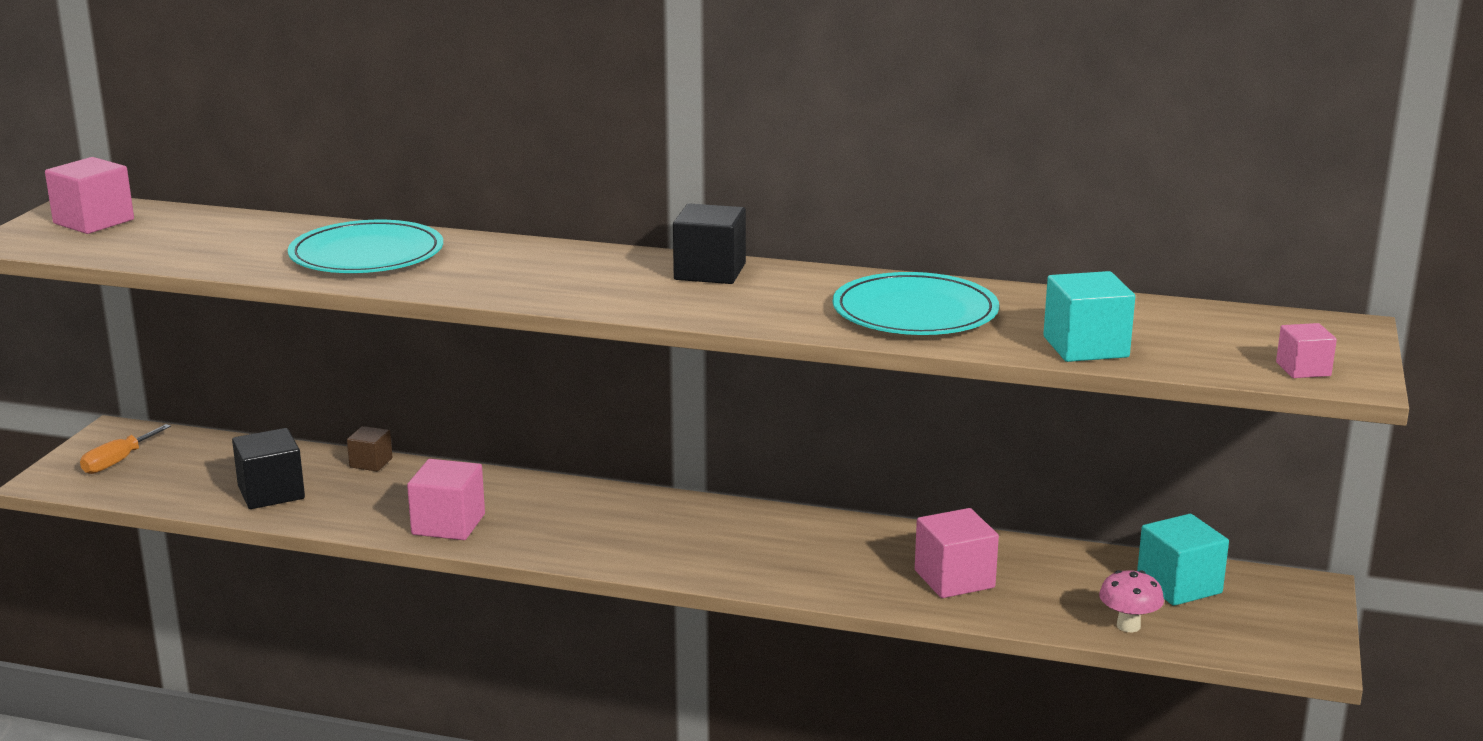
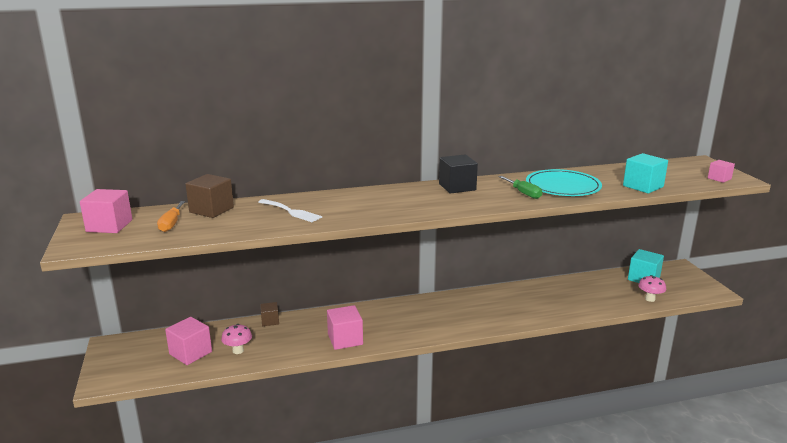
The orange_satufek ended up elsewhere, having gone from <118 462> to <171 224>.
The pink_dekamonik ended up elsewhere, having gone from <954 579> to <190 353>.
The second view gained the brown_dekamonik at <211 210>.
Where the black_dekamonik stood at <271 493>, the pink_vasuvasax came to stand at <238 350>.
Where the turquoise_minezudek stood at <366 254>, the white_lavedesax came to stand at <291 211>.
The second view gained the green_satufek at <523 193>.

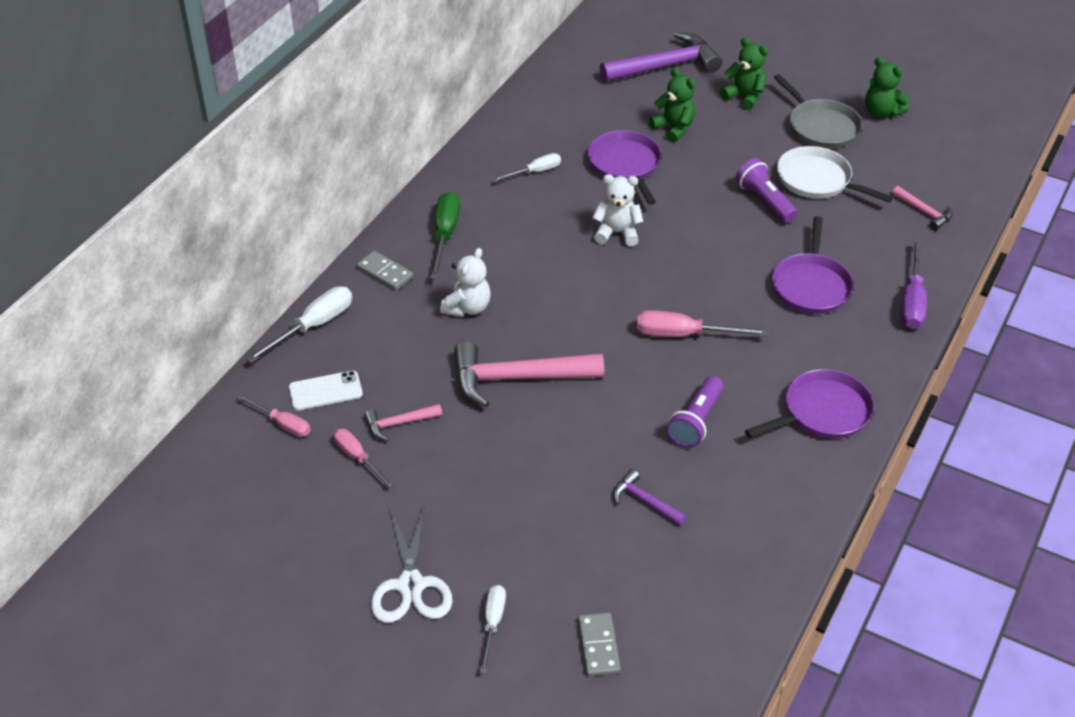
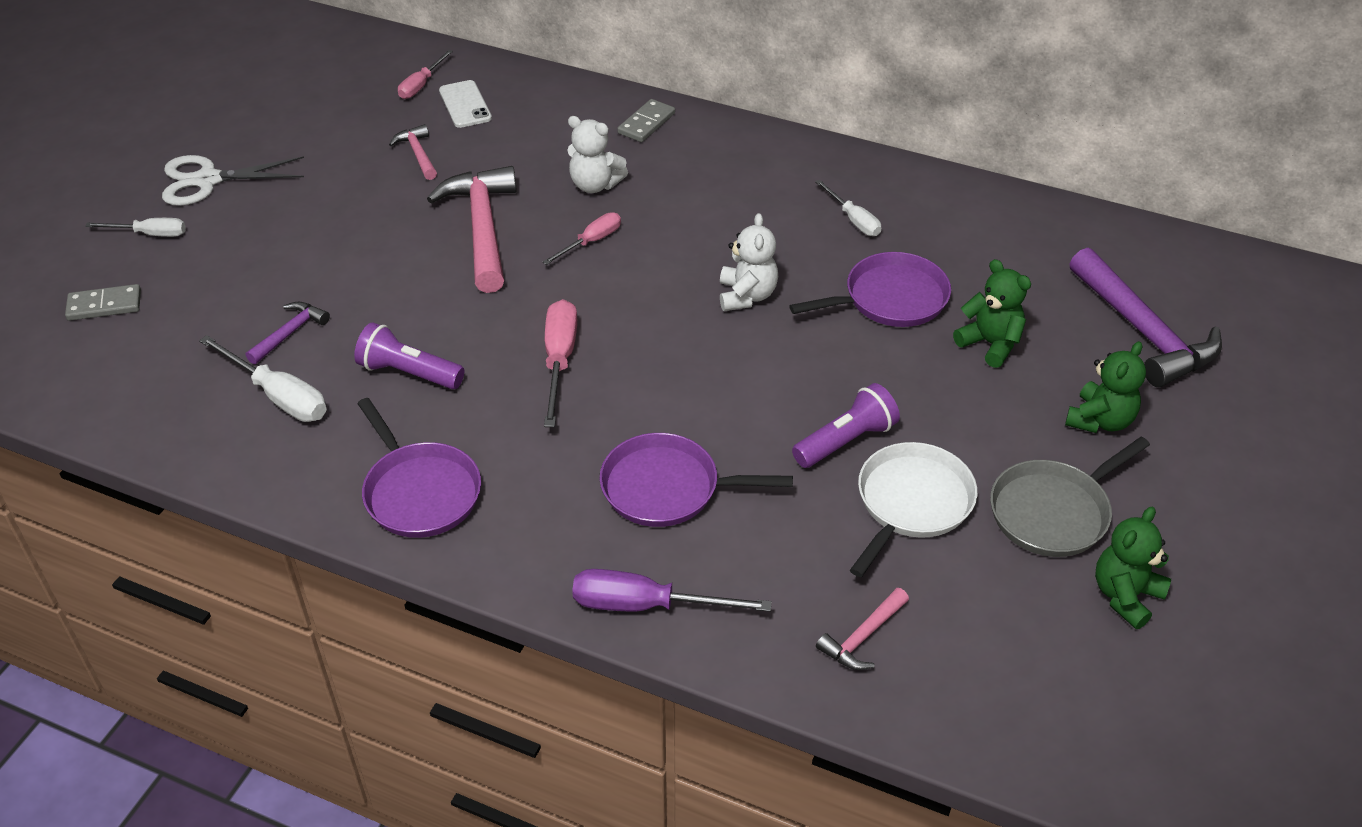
The white_satufek ended up elsewhere, having gone from <313 326> to <278 396>.
The pink_satufek ended up elsewhere, having gone from <357 457> to <591 242>.
The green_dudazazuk at <674 128> ended up facing another way, 90 degrees counterclockwise from before.
The second view lost the green_satufek at <445 235>.

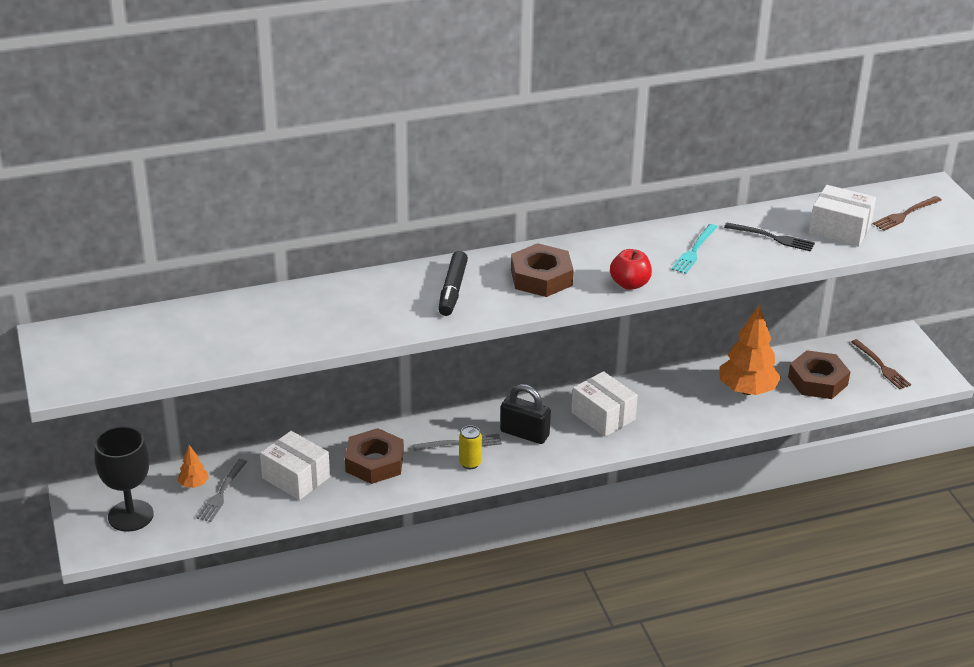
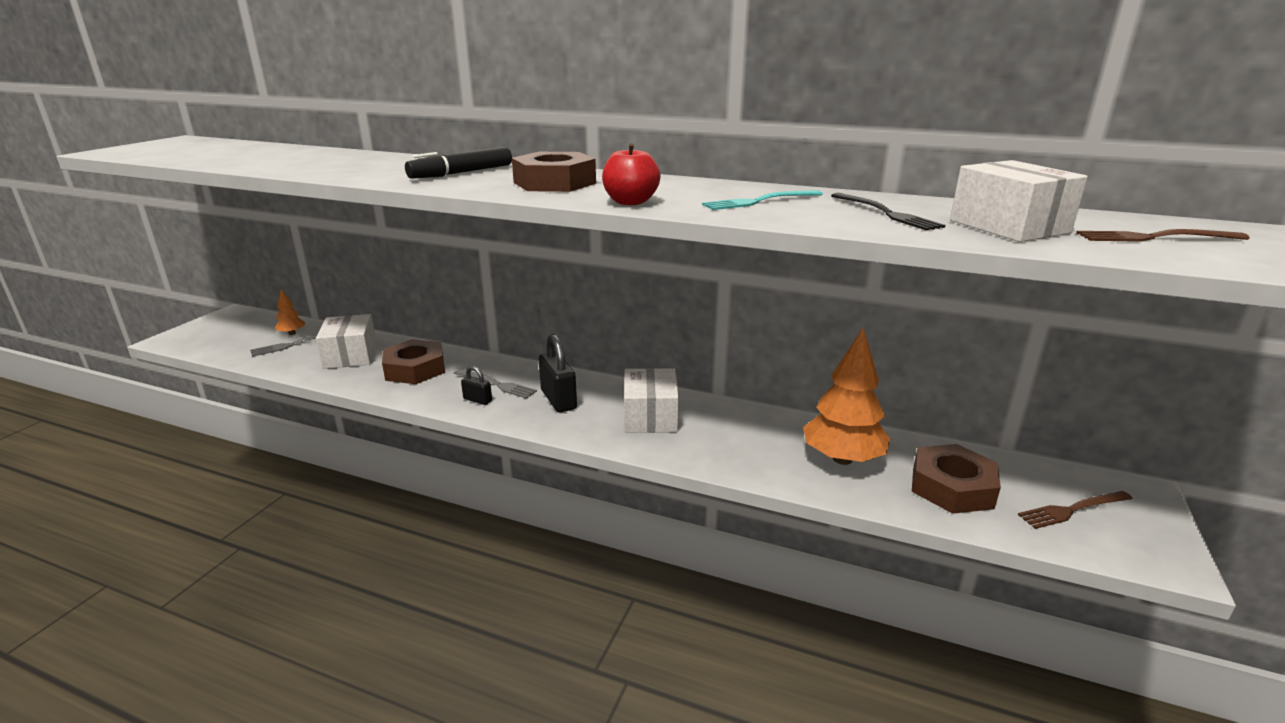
Where the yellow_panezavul stood at <470 463>, the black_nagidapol came to stand at <477 400>.
The brown_lavedesax at <881 366> ended up facing another way, 60 degrees clockwise from before.
The second view lost the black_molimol at <130 516>.

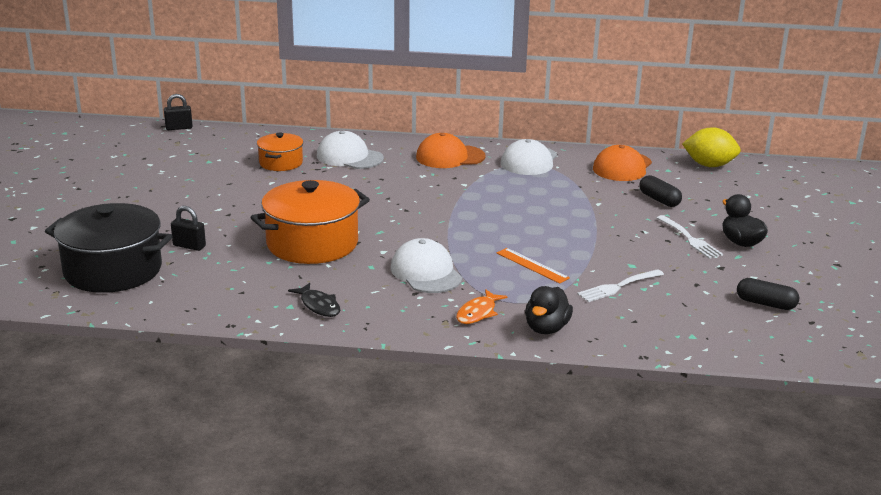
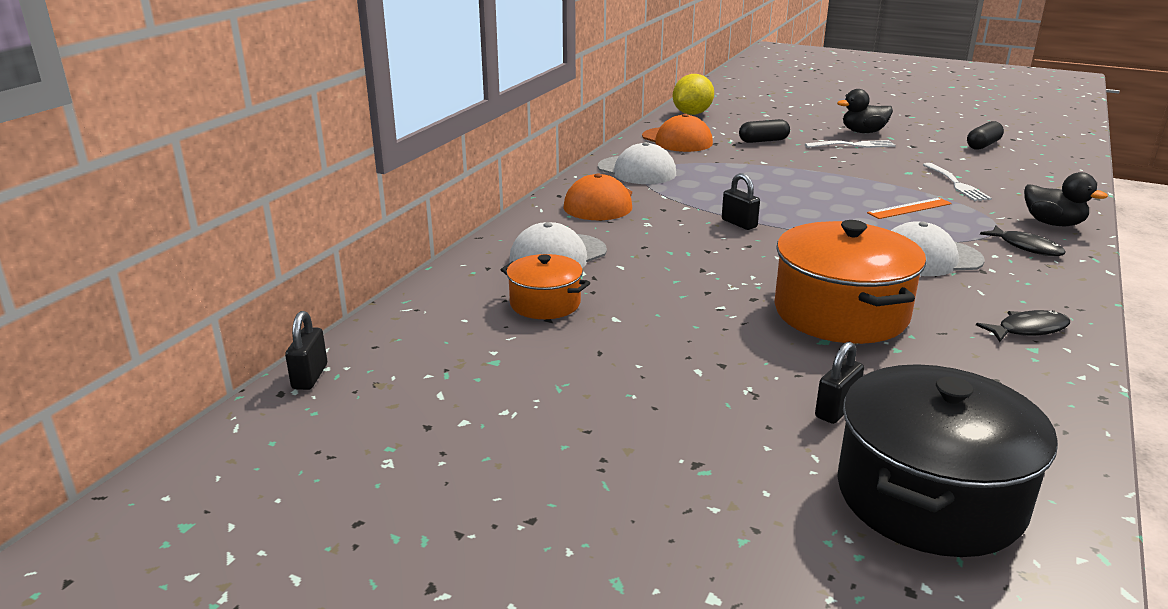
The second view gained the black_nagidapol at <739 223>.
What was the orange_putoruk at <478 313> turned into the black_putoruk at <1026 247>.

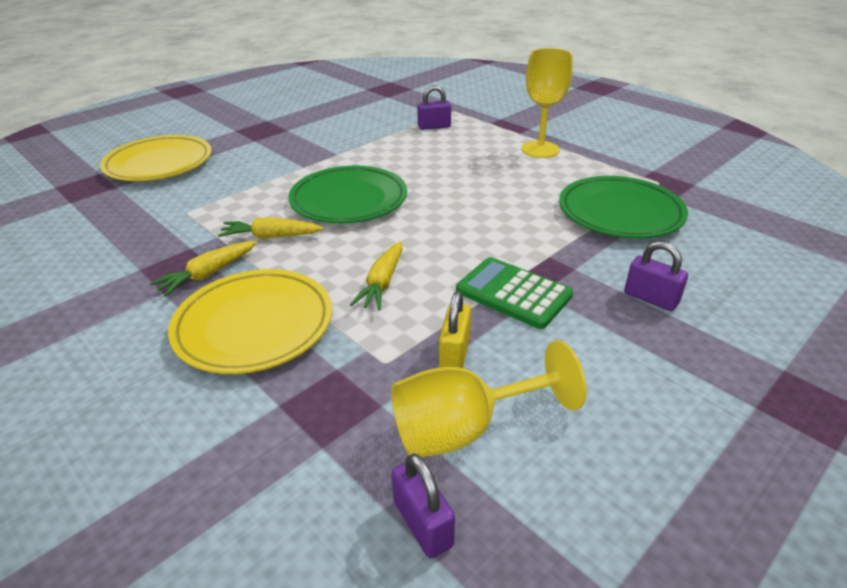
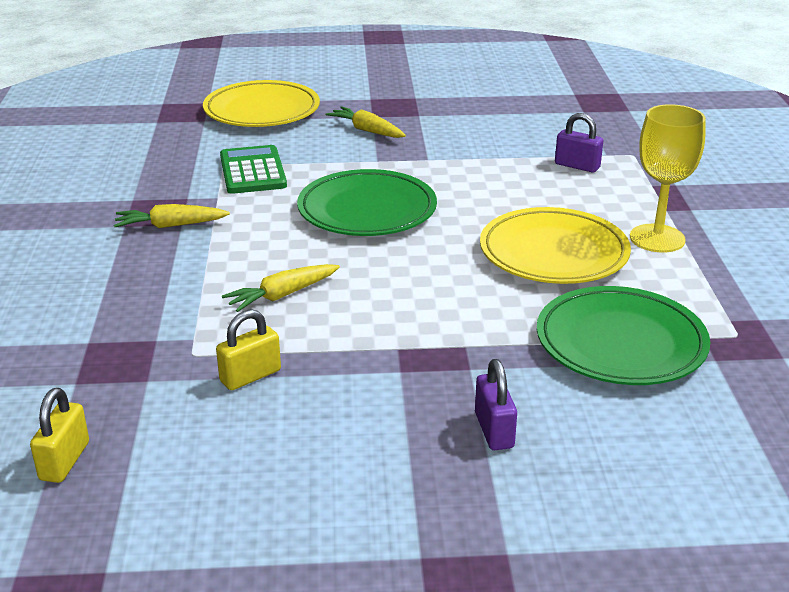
What was the purple_nagidapol at <423 523> turned into the yellow_nagidapol at <65 461>.
The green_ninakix ended up elsewhere, having gone from <513 293> to <253 171>.
The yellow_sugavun ended up elsewhere, having gone from <271 236> to <367 130>.
The yellow_minezudek ended up elsewhere, having gone from <254 325> to <553 253>.
The second view lost the yellow_molimol at <464 429>.

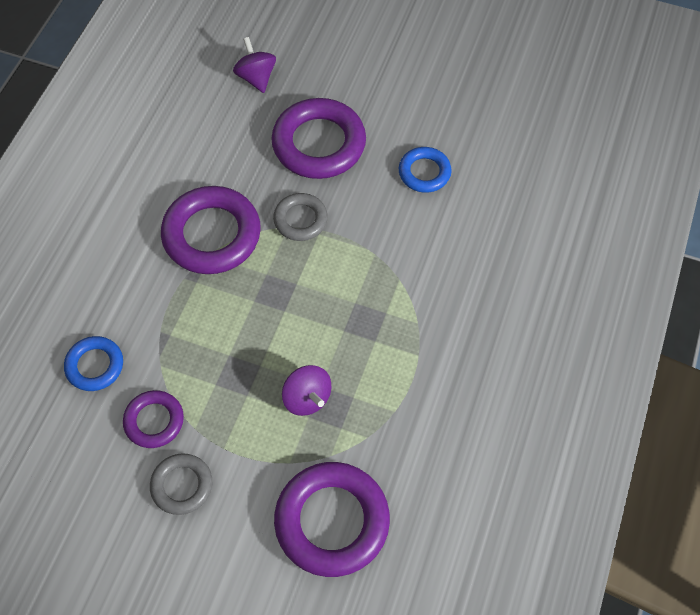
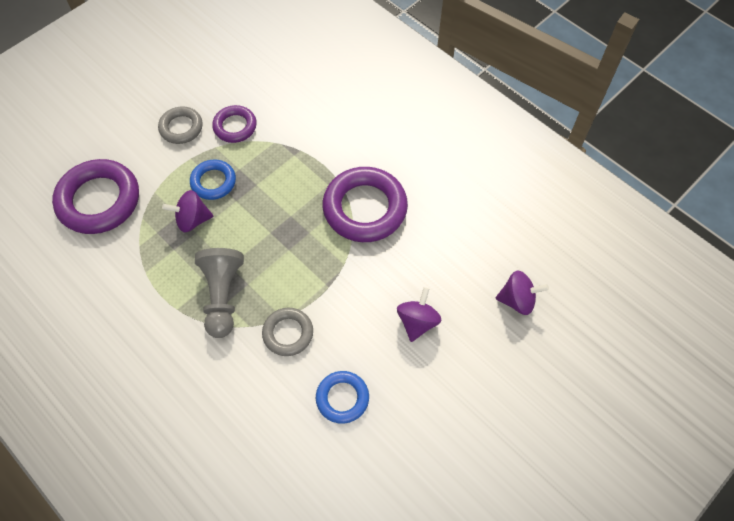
The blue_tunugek ended up elsewhere, having gone from <95 366> to <213 182>.
The second view gained the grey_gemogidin at <222 296>.
The grey_tunugek ended up elsewhere, having gone from <300 220> to <288 333>.
Where the purple_tunugek stood at <319 144>, the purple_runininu came to stand at <417 322>.

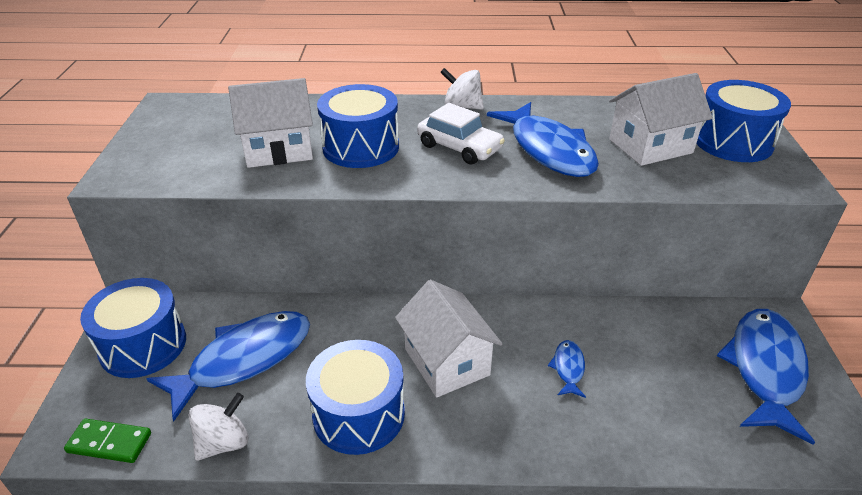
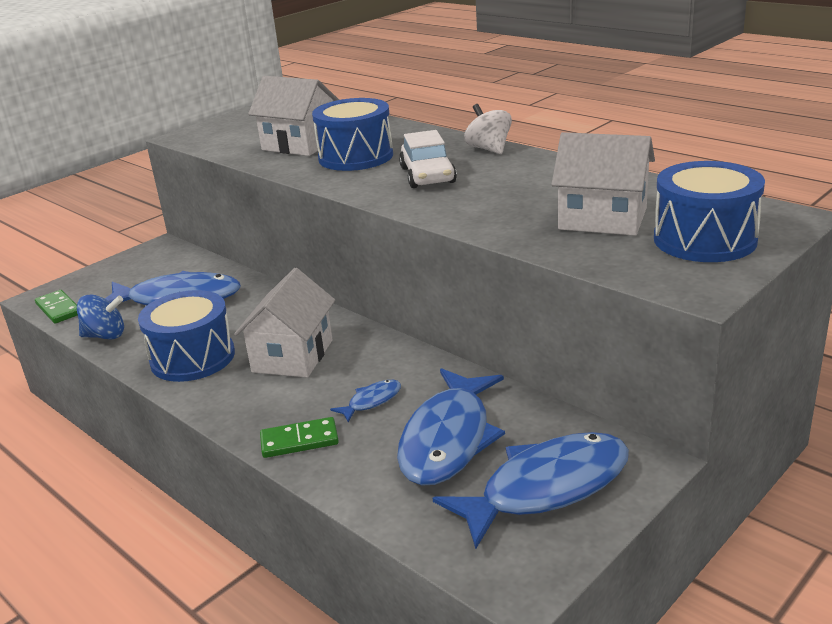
What was the white_runininu at <223 442> turned into the blue_runininu at <105 335>.
The second view gained the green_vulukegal at <299 441>.
The blue_putoruk ended up elsewhere, having gone from <548 150> to <448 439>.
The second view lost the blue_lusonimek at <143 345>.

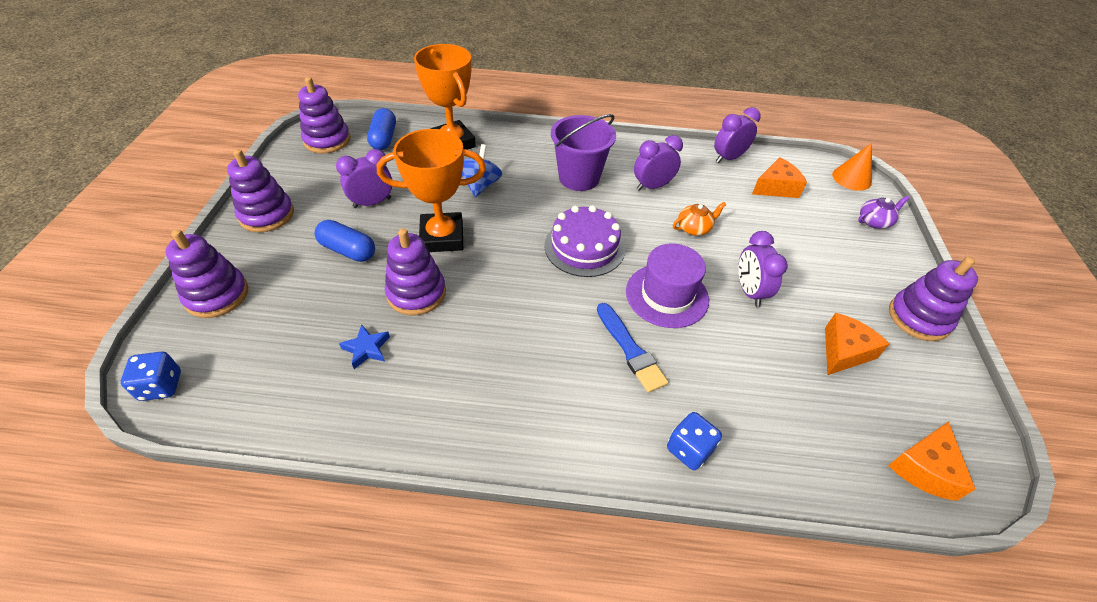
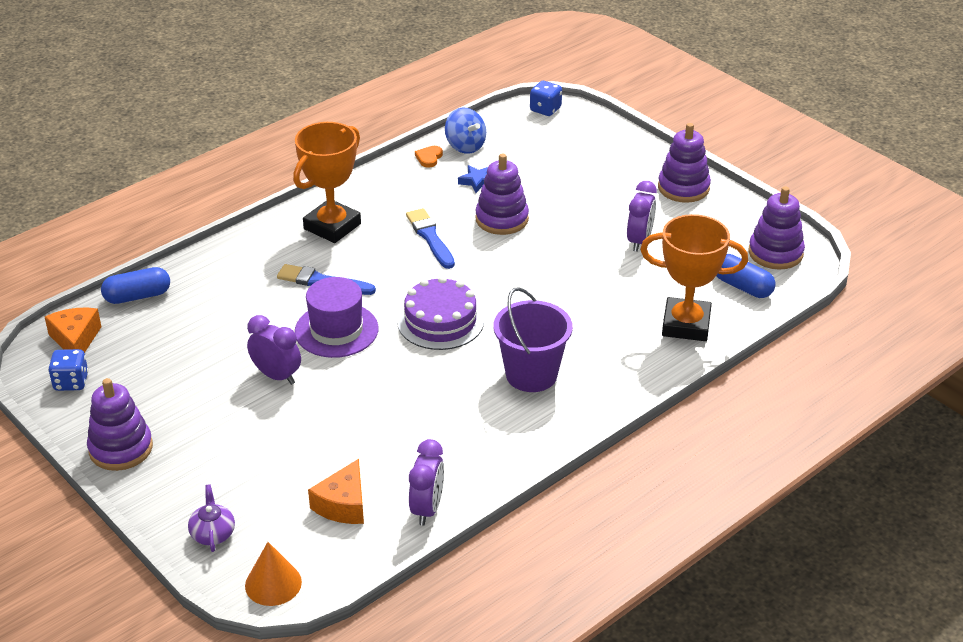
The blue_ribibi ended up elsewhere, having gone from <689 449> to <71 382>.
The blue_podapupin ended up elsewhere, having gone from <348 250> to <137 296>.
The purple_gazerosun at <874 221> ended up facing another way, 150 degrees clockwise from before.
The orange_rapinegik ended up elsewhere, having gone from <442 237> to <332 226>.
The second view gained the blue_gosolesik at <430 237>.
The second view gained the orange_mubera at <429 158>.
The blue_runininu ended up elsewhere, having gone from <480 185> to <465 146>.
The second view lost the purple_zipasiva at <217 295>.
The second view lost the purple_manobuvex at <652 186>.
The second view lost the orange_gazerosun at <694 228>.
The second view lost the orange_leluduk at <844 351>.

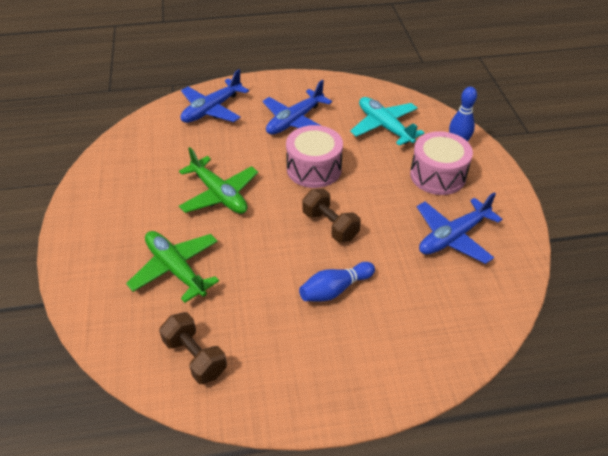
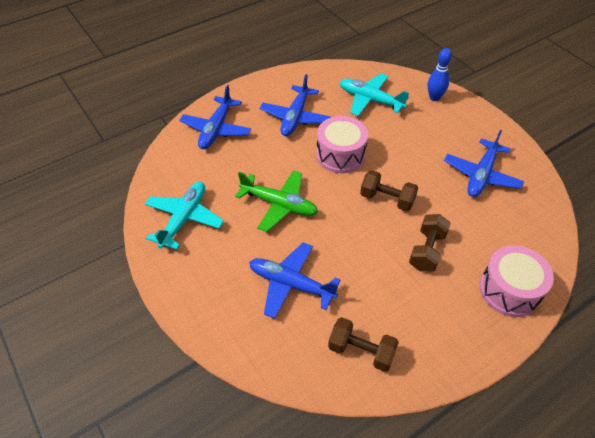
The second view gained the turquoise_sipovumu at <184 218>.
What was the green_sipovumu at <176 269> turned into the blue_sipovumu at <291 284>.
Where the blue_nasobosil stood at <335 289>, the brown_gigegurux came to stand at <427 251>.
The pink_lusonimek ended up elsewhere, having gone from <438 175> to <509 290>.

